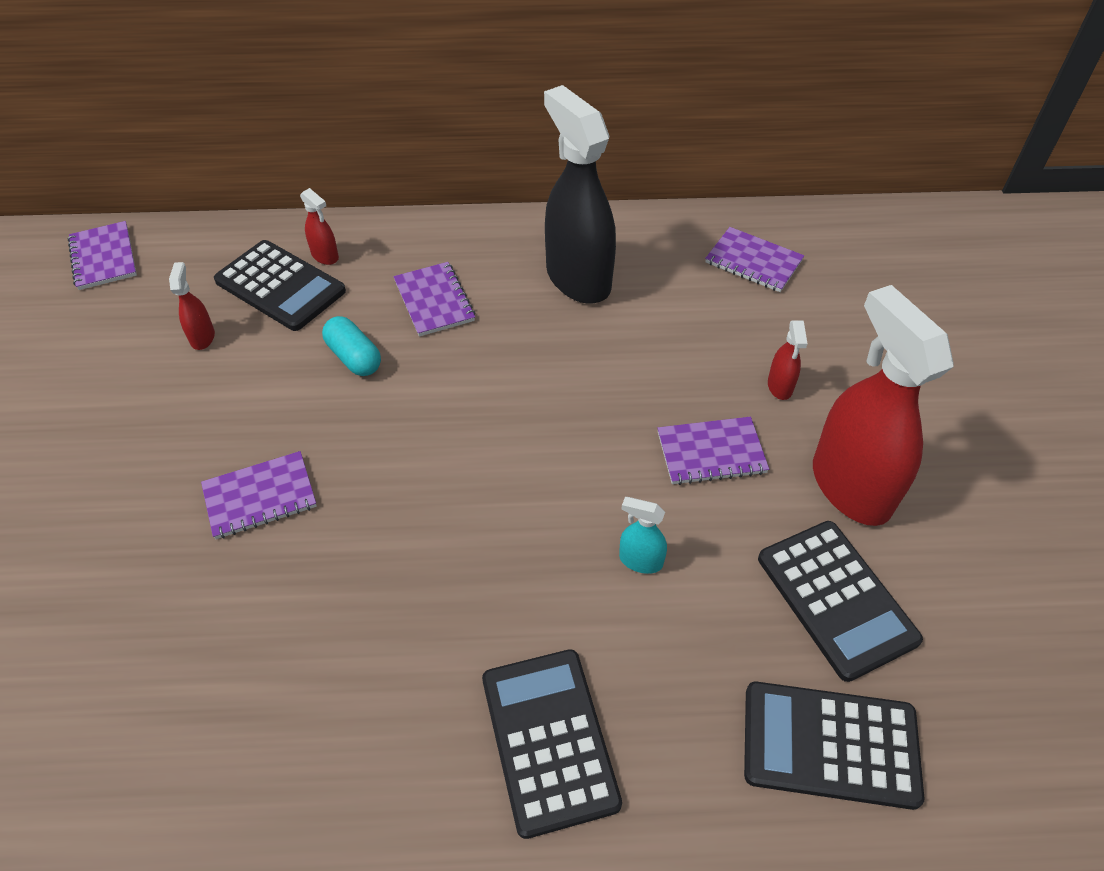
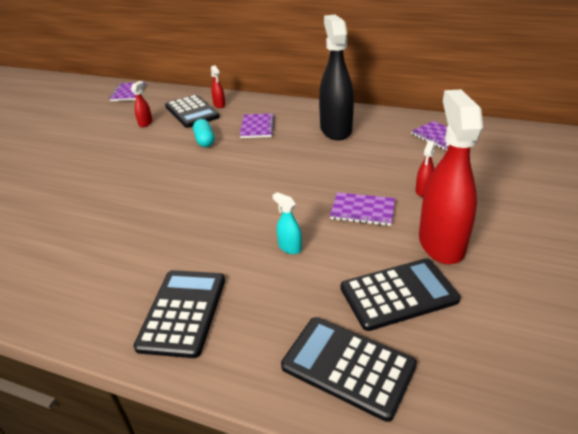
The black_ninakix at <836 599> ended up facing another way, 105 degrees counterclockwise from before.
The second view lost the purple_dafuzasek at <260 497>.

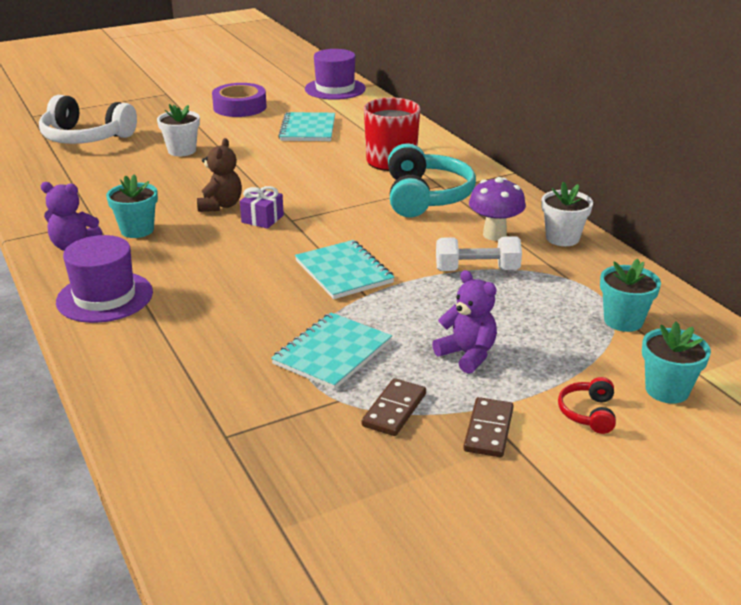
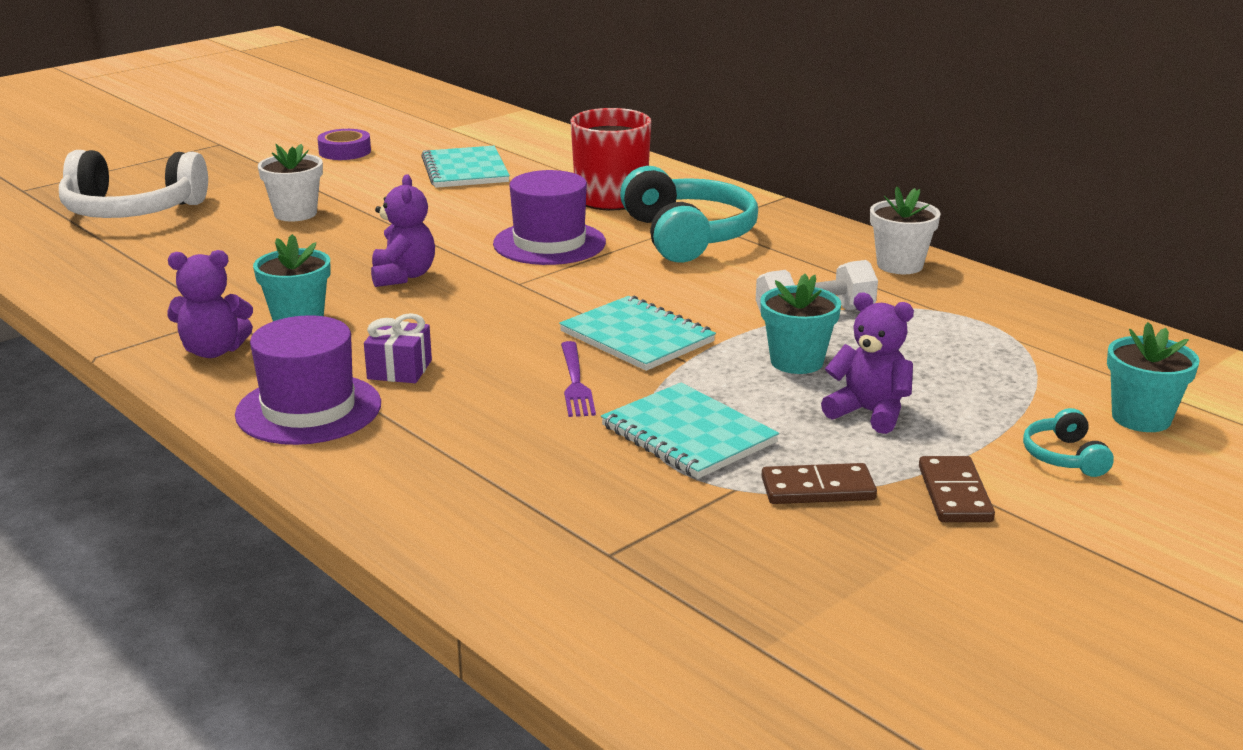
The size of the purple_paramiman at <240 107> changed by a factor of 0.65.
The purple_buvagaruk ended up elsewhere, having gone from <262 219> to <399 369>.
What was the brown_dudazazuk at <220 205> turned into the purple_dudazazuk at <403 276>.
The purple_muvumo ended up elsewhere, having gone from <335 89> to <549 243>.
The second view gained the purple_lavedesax at <575 382>.
The turquoise_dafuzasek at <332 353> ended up facing another way, 60 degrees counterclockwise from before.
The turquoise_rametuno ended up elsewhere, having gone from <623 321> to <796 362>.
The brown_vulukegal at <394 410> ended up facing another way, 75 degrees clockwise from before.
What was the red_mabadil at <588 413> turned into the turquoise_mabadil at <1064 457>.
The second view lost the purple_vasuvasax at <494 235>.

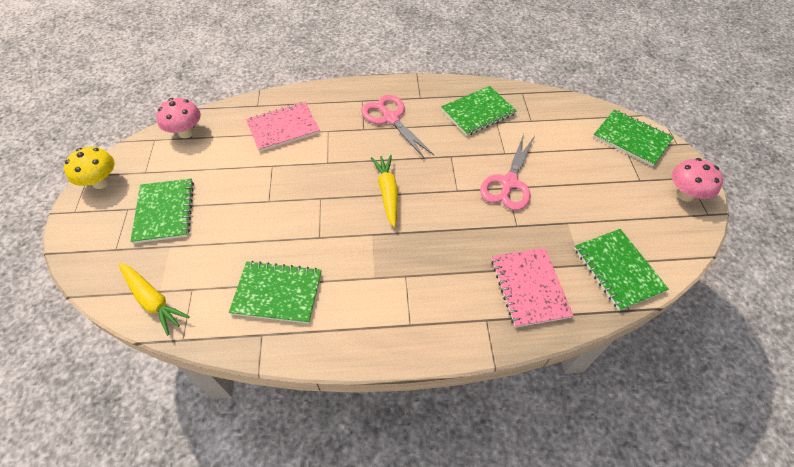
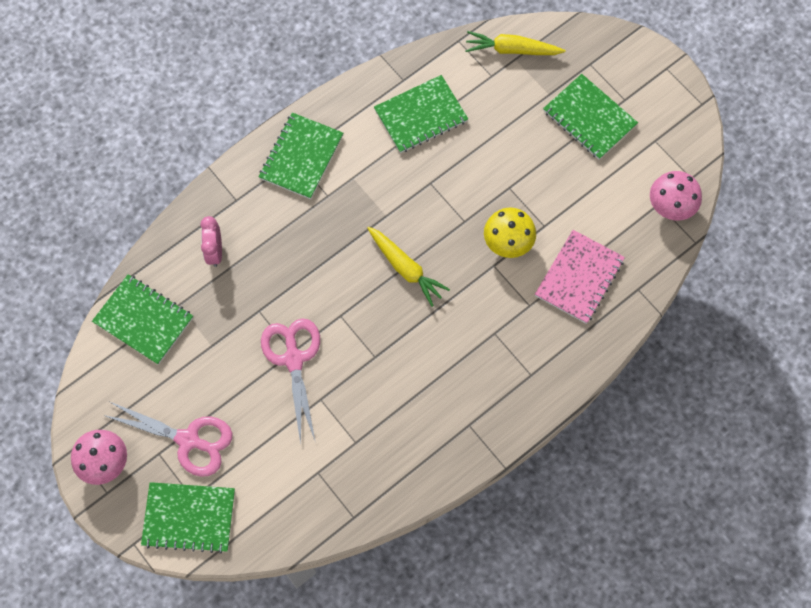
The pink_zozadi ended up elsewhere, having gone from <390 118> to <188 440>.
Where the pink_dafuzasek stood at <529 287>, the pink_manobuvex came to stand at <215 251>.
The green_dafuzasek ended up elsewhere, having gone from <478 112> to <301 157>.
The yellow_vasuvasax ended up elsewhere, having gone from <101 182> to <508 242>.

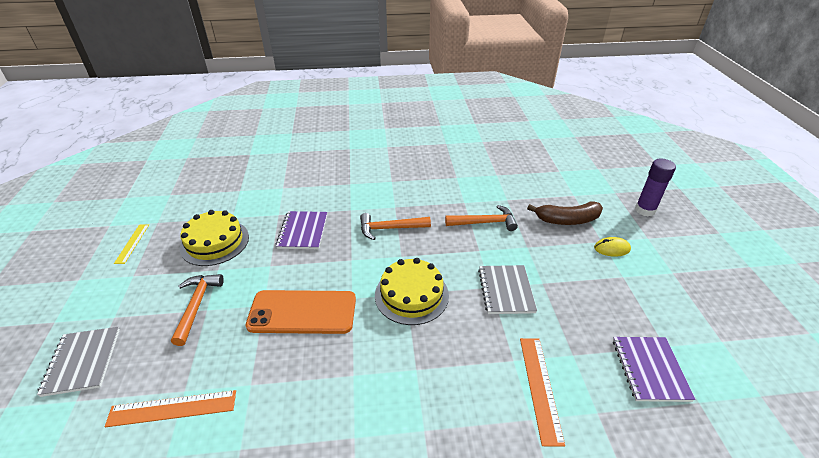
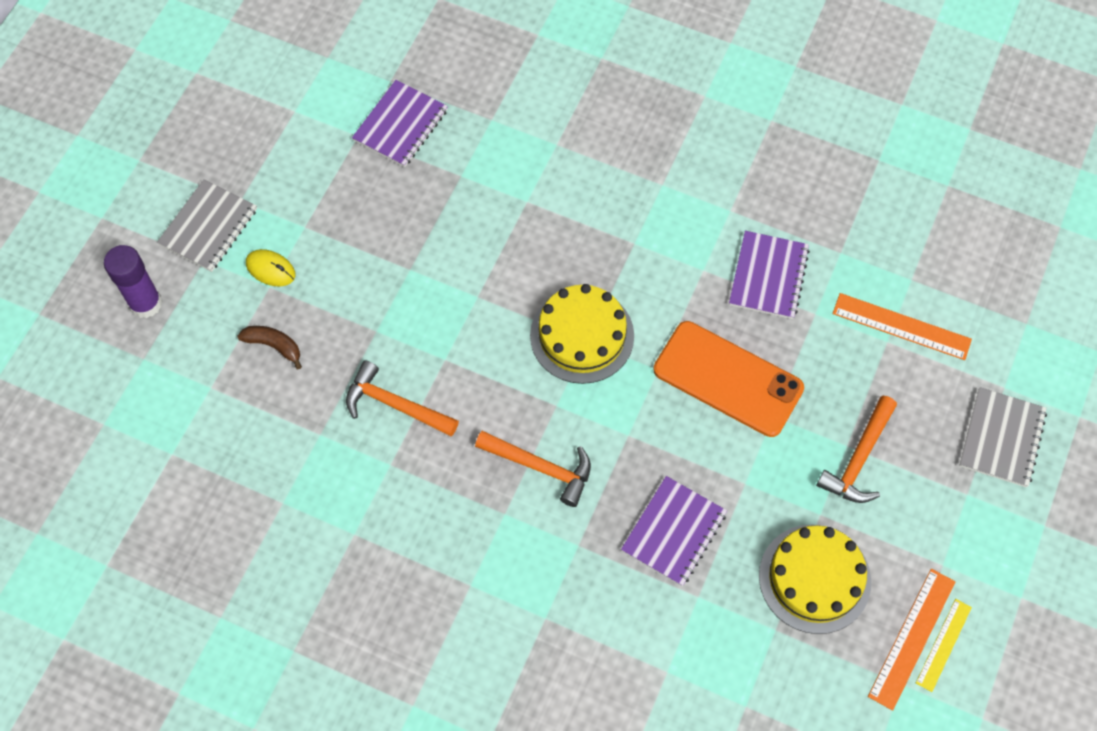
The grey_dafuzasek ended up elsewhere, having gone from <506 290> to <208 227>.
The size of the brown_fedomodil at <567 220> changed by a factor of 0.59.
The second view gained the purple_dafuzasek at <768 276>.
The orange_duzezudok ended up elsewhere, having gone from <540 387> to <912 638>.

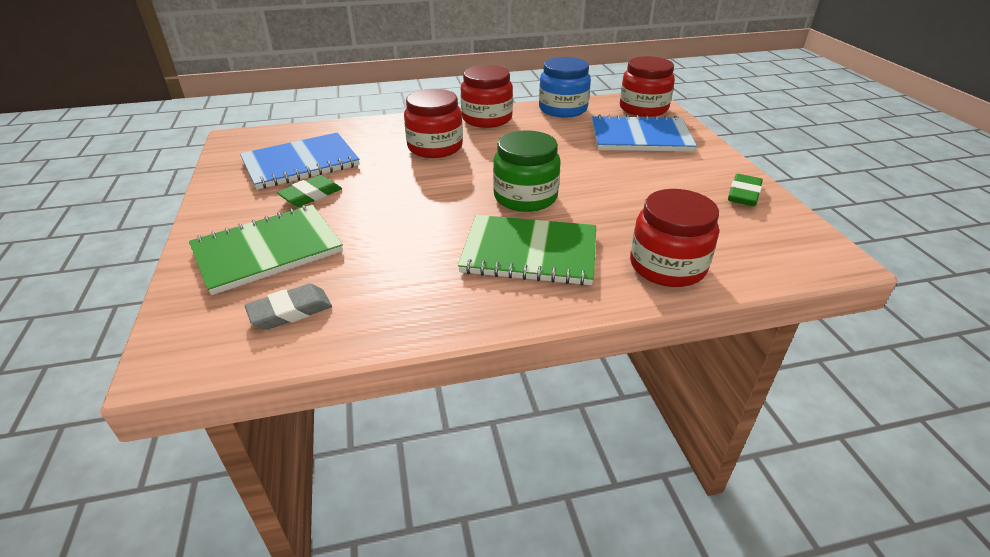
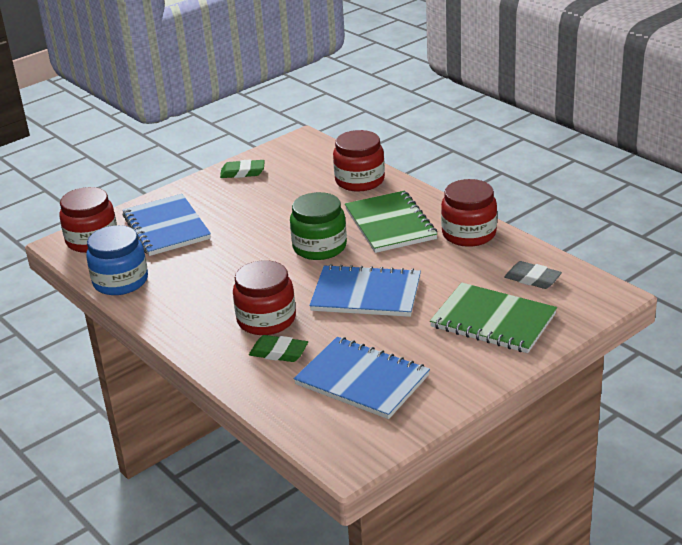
The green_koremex ended up elsewhere, having gone from <311 195> to <279 352>.
The second view gained the blue_dafuzasek at <366 294>.
The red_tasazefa ended up elsewhere, having gone from <487 119> to <469 234>.

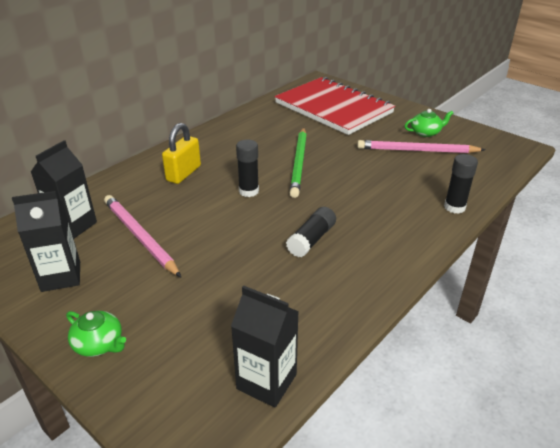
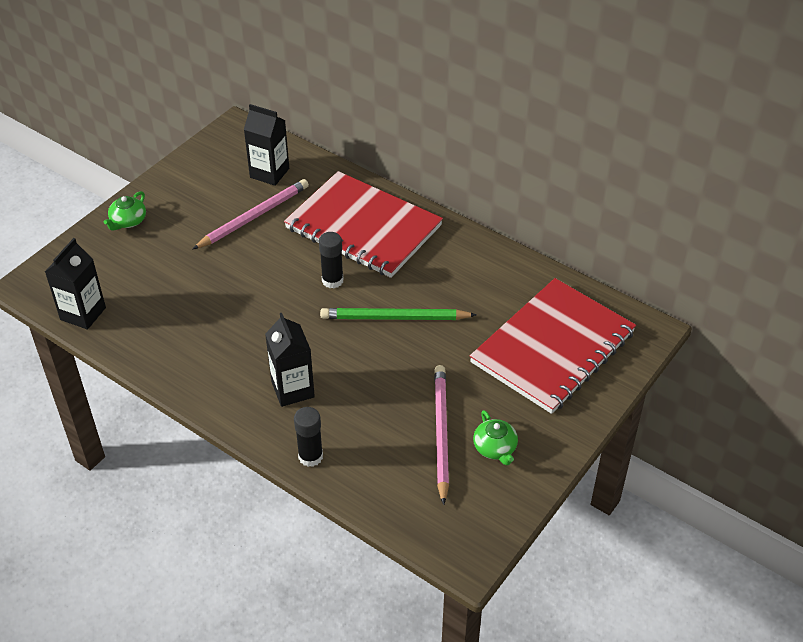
The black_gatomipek ended up elsewhere, having gone from <61 276> to <292 389>.
Where the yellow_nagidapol stood at <183 173>, the red_dafuzasek came to stand at <363 227>.
The second view lost the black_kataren at <311 240>.

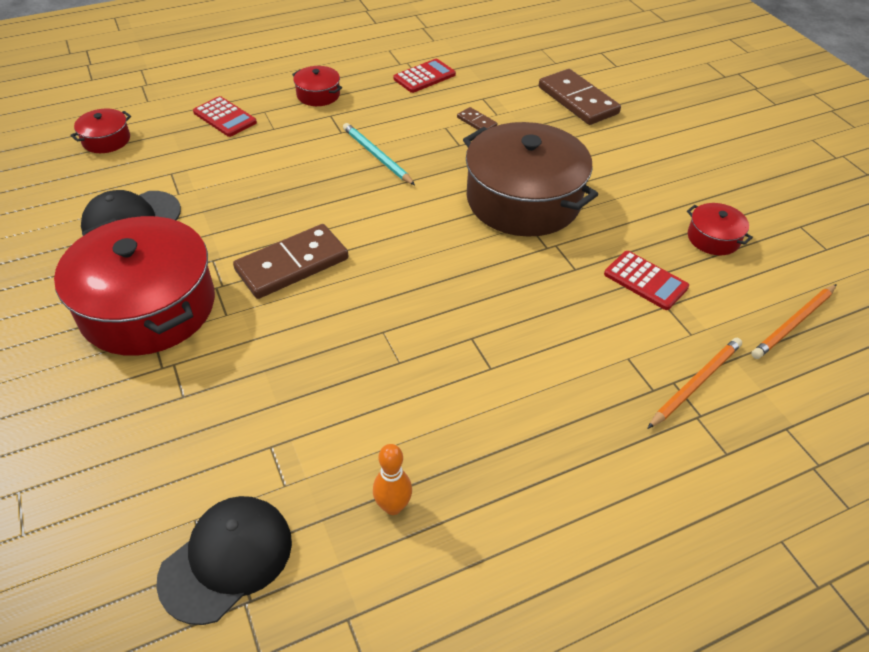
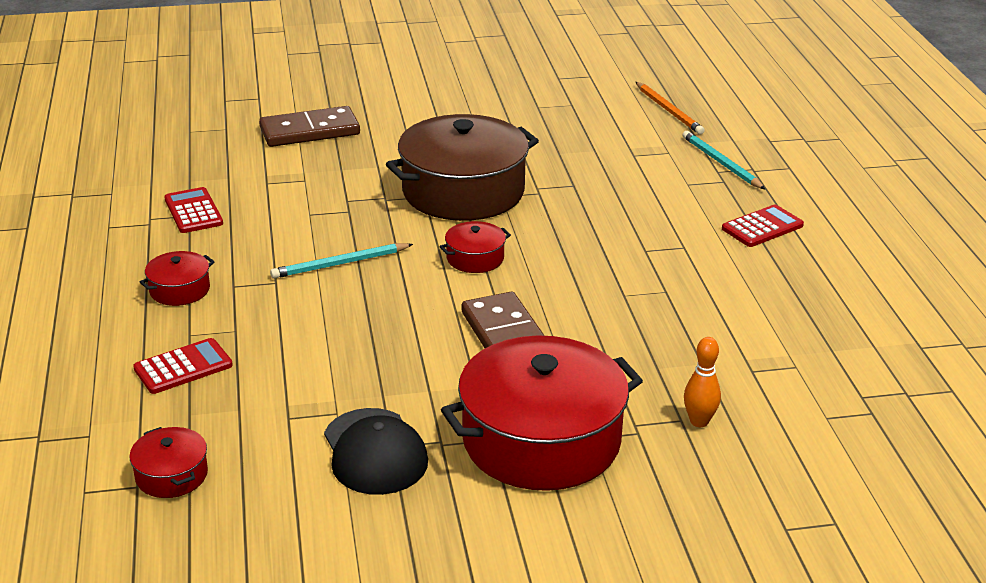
The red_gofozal ended up elsewhere, having gone from <713 238> to <475 258>.
What was the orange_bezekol at <695 383> turned into the turquoise_bezekol at <721 163>.
The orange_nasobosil ended up elsewhere, having gone from <393 506> to <699 421>.
The red_ninakix ended up elsewhere, having gone from <645 281> to <762 227>.
The second view lost the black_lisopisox at <226 559>.
The second view lost the brown_vulukegal at <477 122>.

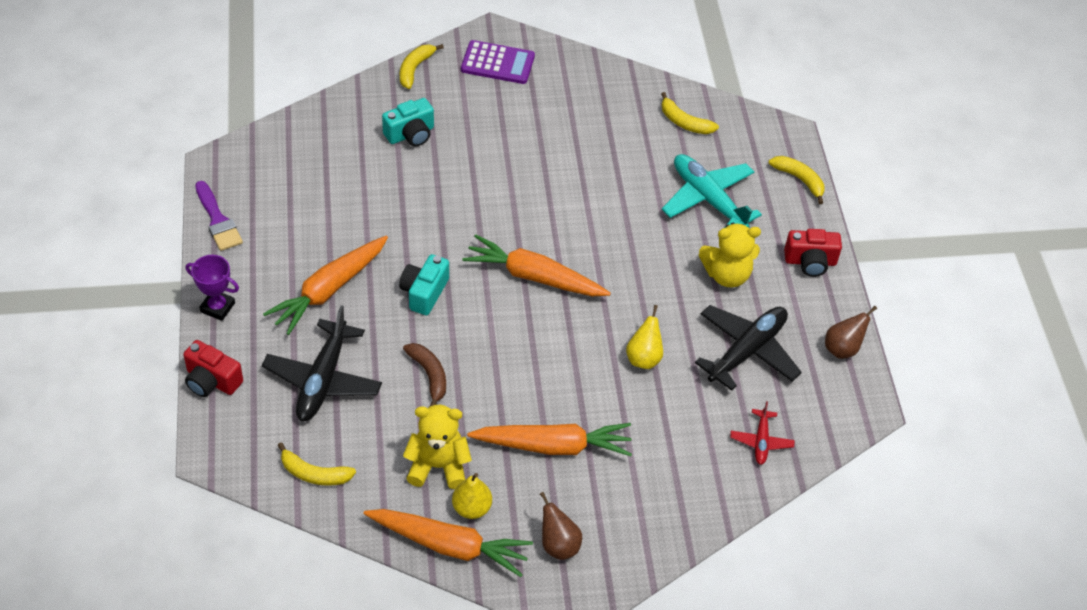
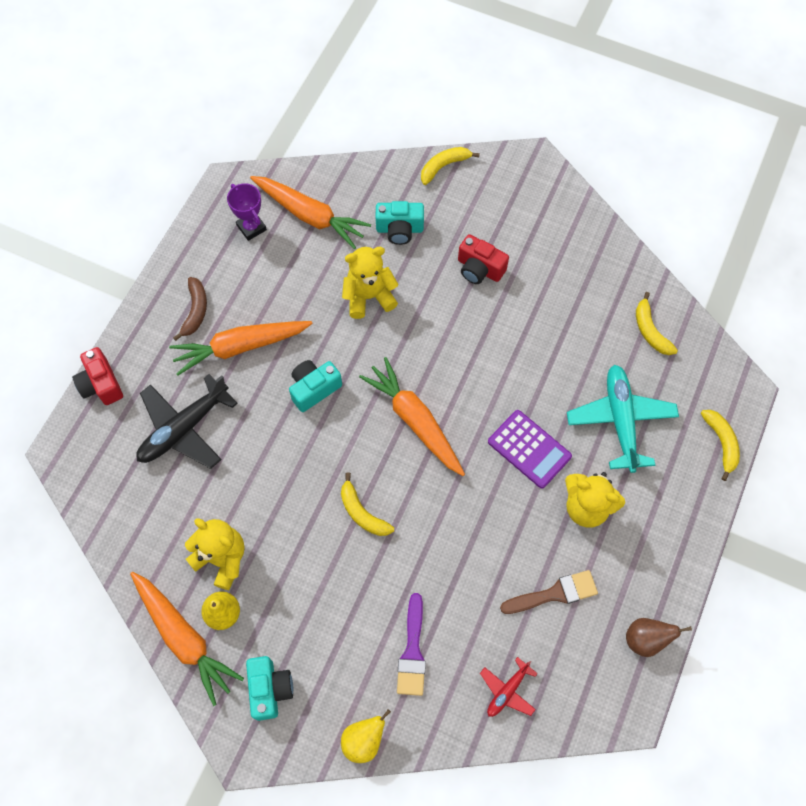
The brown_fedomodil ended up elsewhere, having gone from <429 375> to <195 311>.
The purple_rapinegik ended up elsewhere, having gone from <217 307> to <251 227>.
Where the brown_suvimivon stood at <558 545>, the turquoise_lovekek came to stand at <270 689>.
The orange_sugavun ended up elsewhere, having gone from <553 446> to <310 216>.
The yellow_fedomodil ended up elsewhere, having gone from <314 473> to <362 512>.
The yellow_suvimivon ended up elsewhere, having gone from <643 358> to <364 740>.
The second view gained the yellow_dudazazuk at <369 296>.
The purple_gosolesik ended up elsewhere, having gone from <218 220> to <412 651>.
The red_lovekek ended up elsewhere, having gone from <810 262> to <479 269>.
The purple_ninakix ended up elsewhere, having gone from <497 63> to <529 449>.
Where the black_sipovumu stood at <747 351>, the brown_gosolesik came to stand at <554 593>.

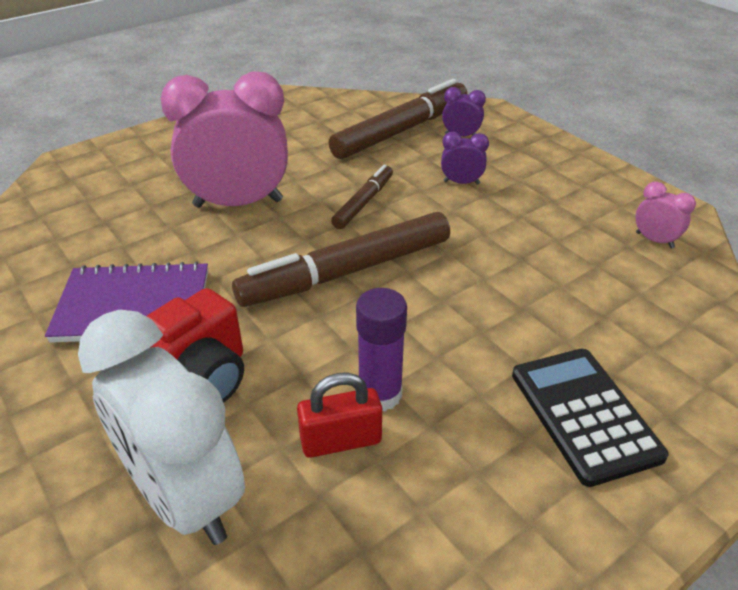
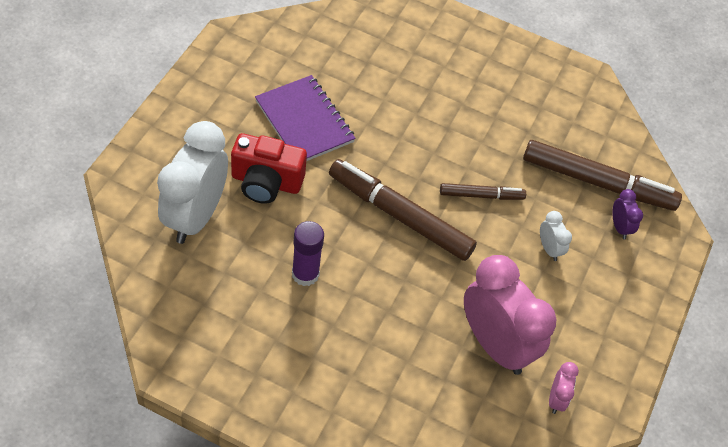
The pink_manobuvex ended up elsewhere, having gone from <238 203> to <495 344>.
What was the purple_manobuvex at <461 182> turned into the white_manobuvex at <549 249>.
The second view lost the red_nagidapol at <341 440>.
The second view lost the black_ninakix at <584 414>.

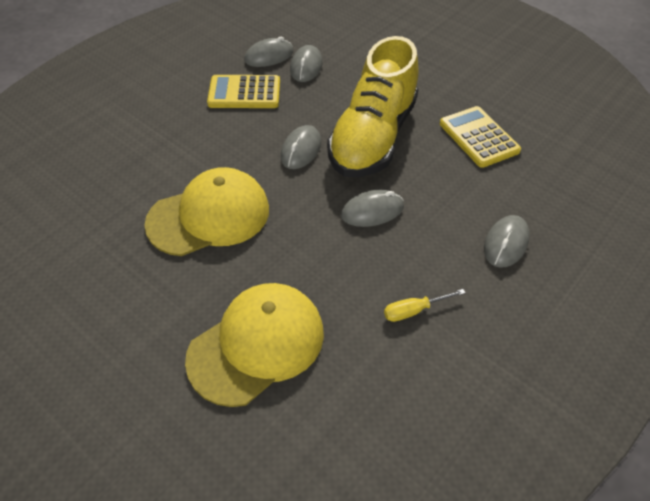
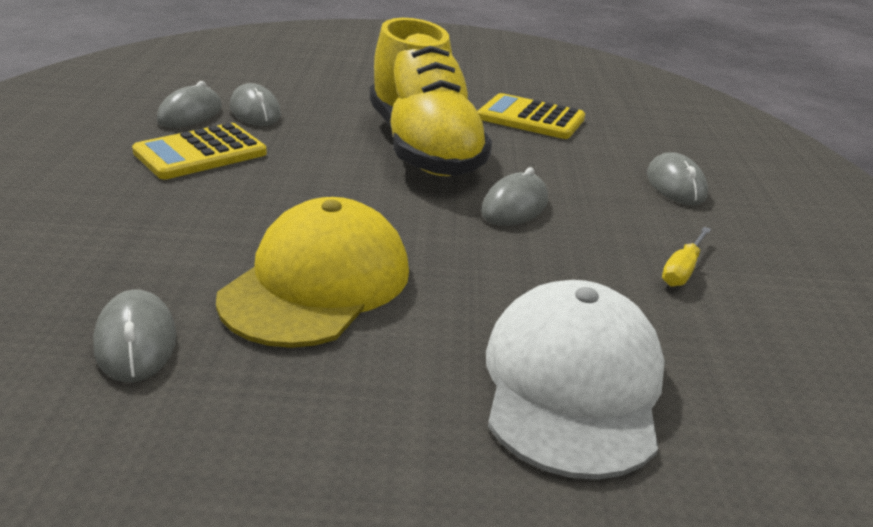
The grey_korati ended up elsewhere, having gone from <301 150> to <136 341>.
What was the yellow_lisopisox at <257 345> turned into the white_lisopisox at <572 384>.

